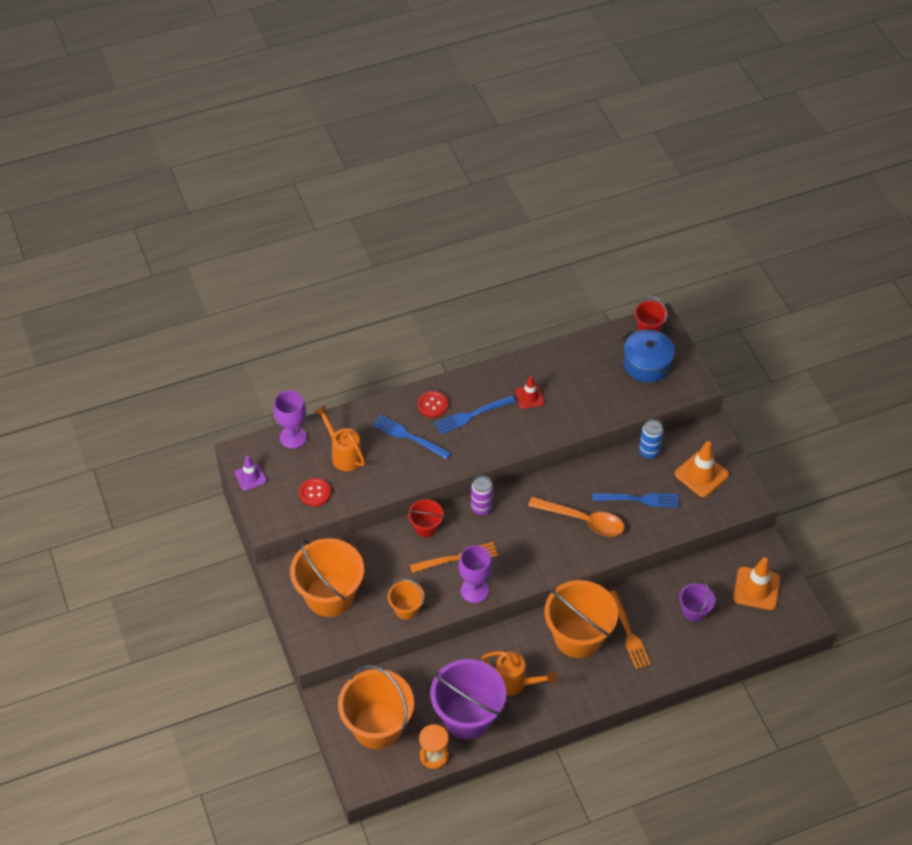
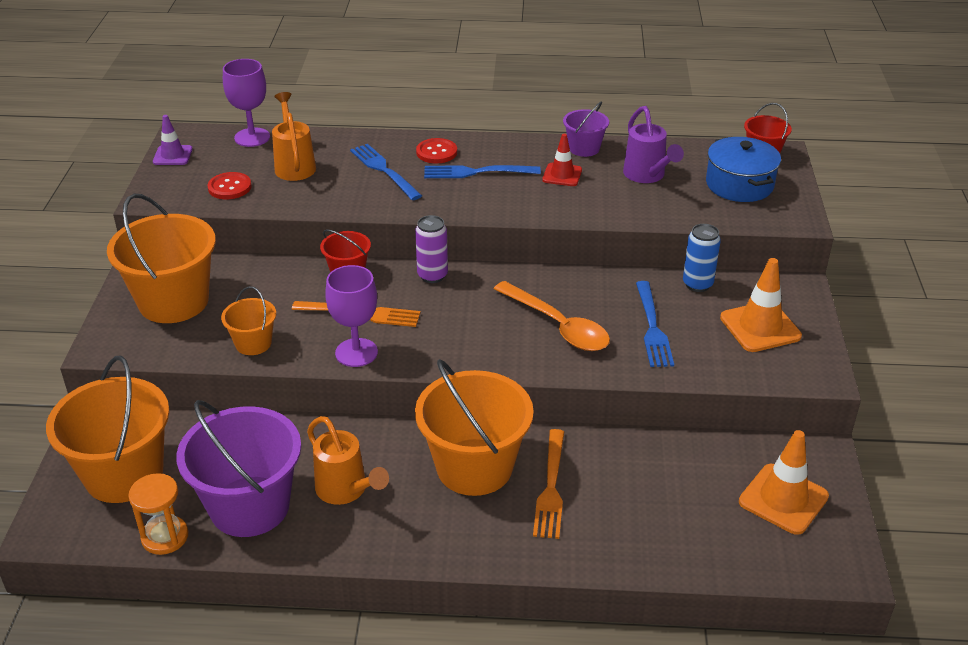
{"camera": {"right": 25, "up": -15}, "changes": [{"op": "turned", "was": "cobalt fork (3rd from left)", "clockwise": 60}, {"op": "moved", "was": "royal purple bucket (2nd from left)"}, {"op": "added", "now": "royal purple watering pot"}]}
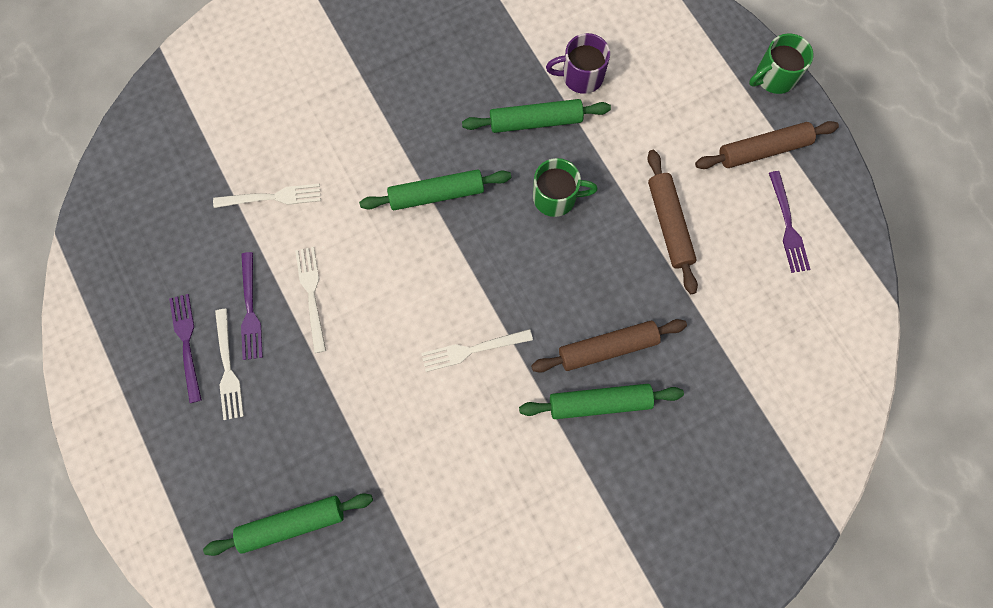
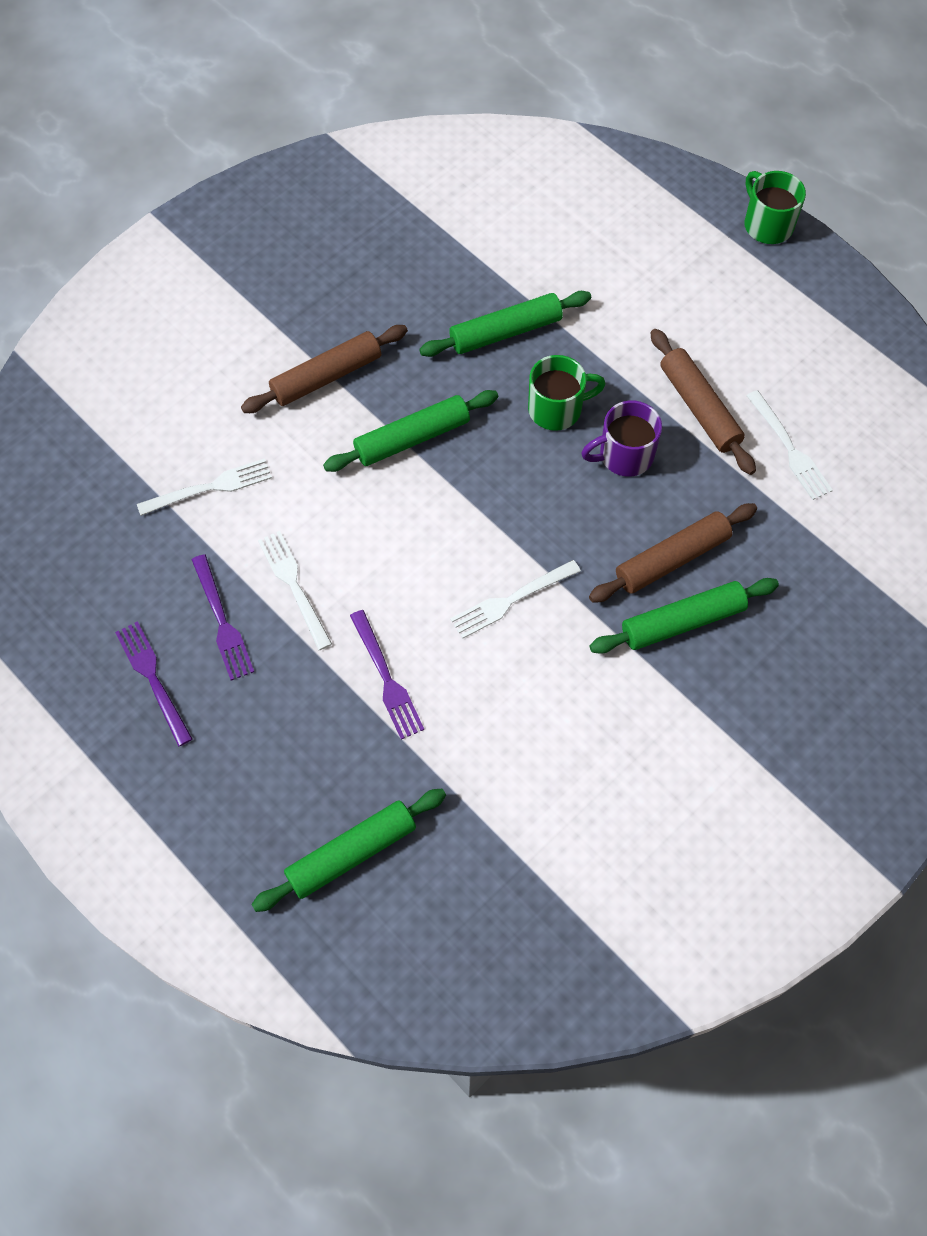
{"camera": {"right": -15, "up": -10}, "changes": [{"op": "moved", "was": "royal purple coffee mug"}, {"op": "turned", "was": "leaf-green coffee mug (2nd from left)", "clockwise": 105}, {"op": "moved", "was": "dark brown rolling pin (3rd from left in the first image)", "now": "dark brown rolling pin (1st from left)"}, {"op": "moved", "was": "royal purple fork (3rd from left)"}, {"op": "moved", "was": "pure white fork (1st from left in the first image)", "now": "pure white fork (4th from left)"}]}
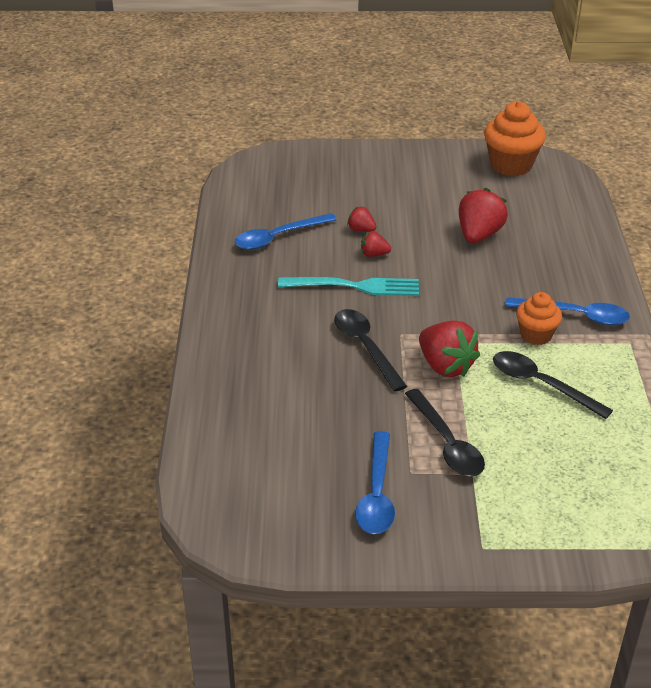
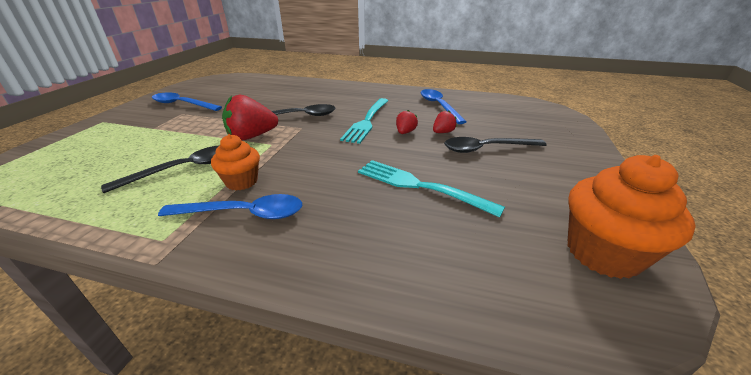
{"camera": {"right": 105, "up": -5}, "changes": [{"op": "replaced", "was": "red berry (4th from left)", "now": "teal fork (2nd from left)"}, {"op": "turned", "was": "cobalt teaspoon (3rd from left in the first image)", "clockwise": -120}, {"op": "moved", "was": "ebony teaspoon (2nd from left in the first image)", "now": "ebony teaspoon (3rd from left)"}]}
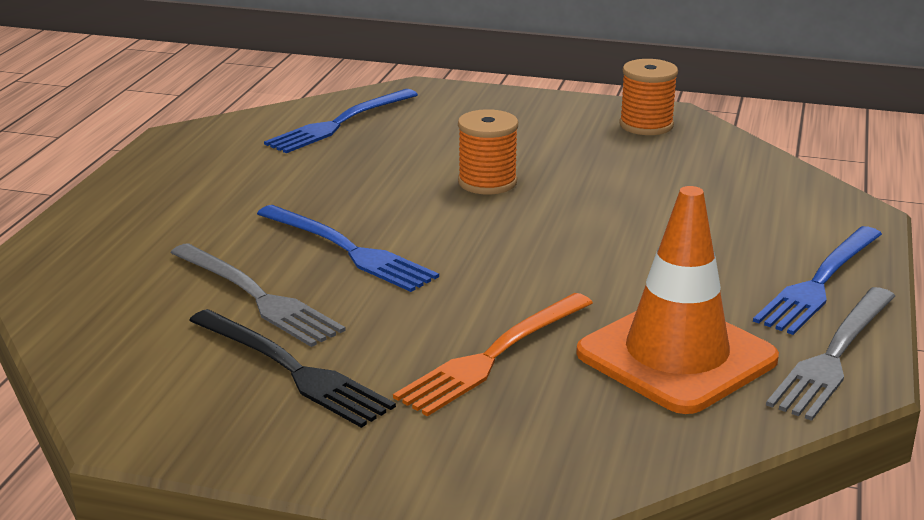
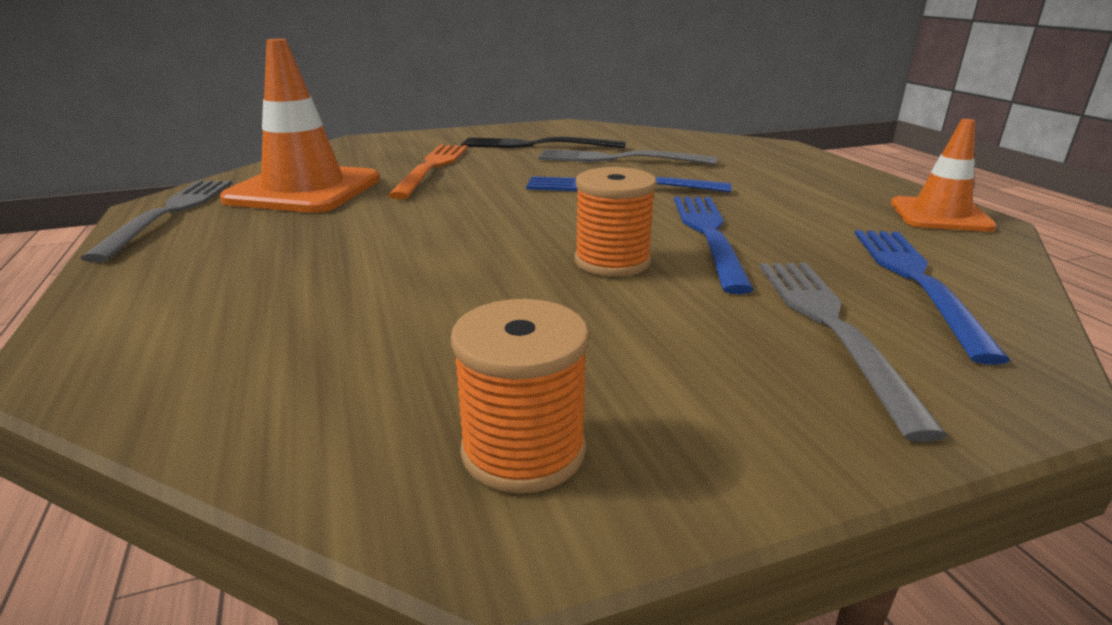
{"camera": {"right": 145, "up": 0}, "changes": [{"op": "moved", "was": "cobalt fork (3rd from left in the first image)", "now": "cobalt fork (2nd from left)"}, {"op": "added", "now": "orange safety cone (2nd from left)"}, {"op": "added", "now": "gray fork (3rd from left)"}]}
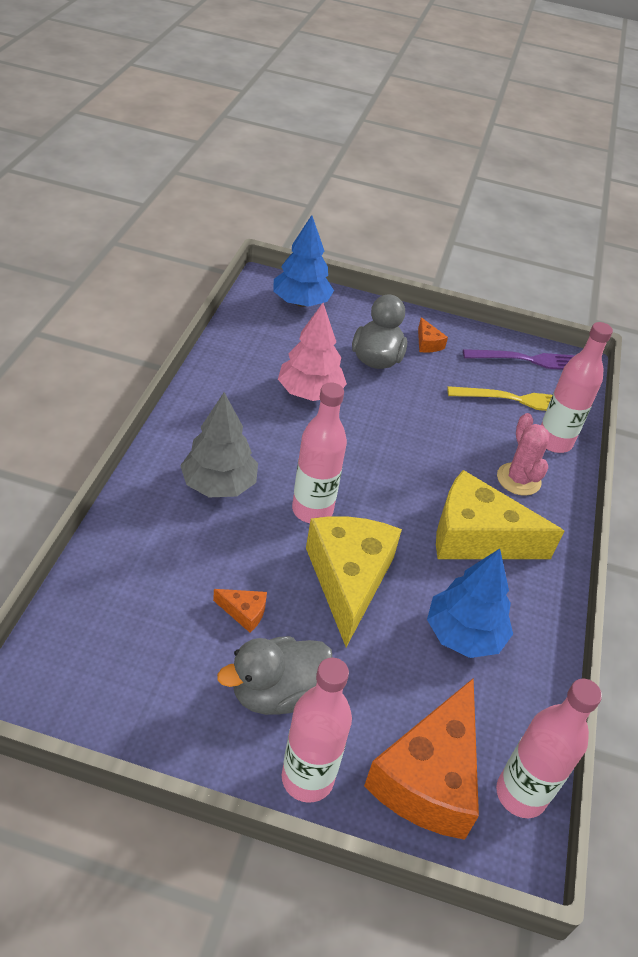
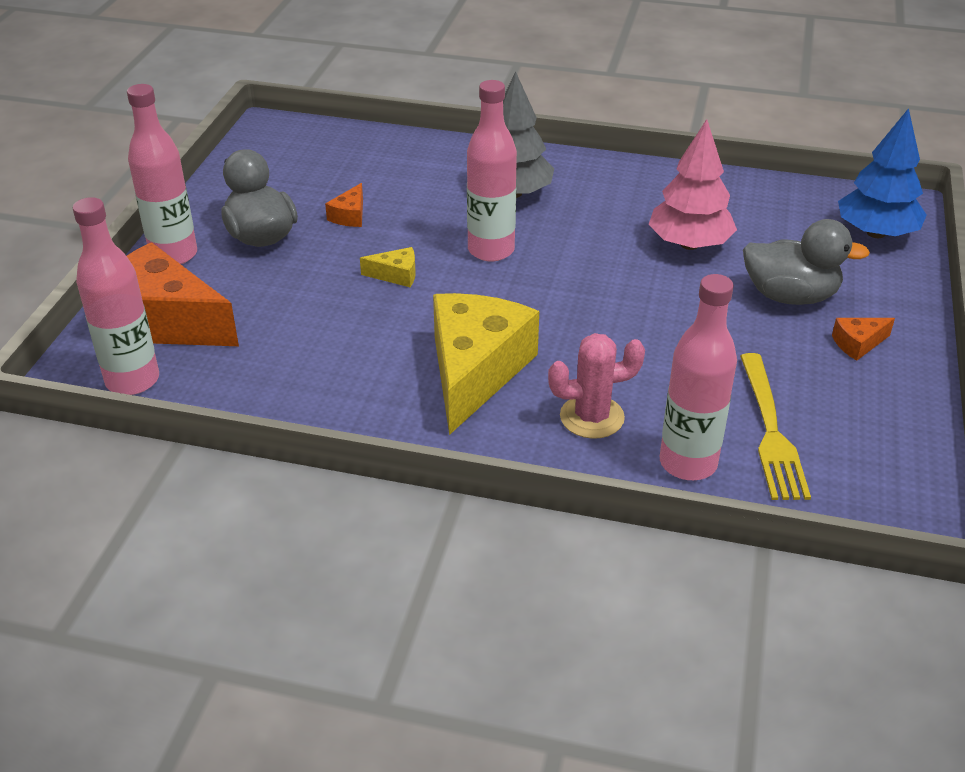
{"camera": {"right": 95, "up": -5}, "changes": [{"op": "removed", "was": "royal purple fork"}, {"op": "resized", "was": "yellow cheese (1st from left)", "ratio": 0.41}, {"op": "removed", "was": "cobalt toy tree (2nd from left)"}]}
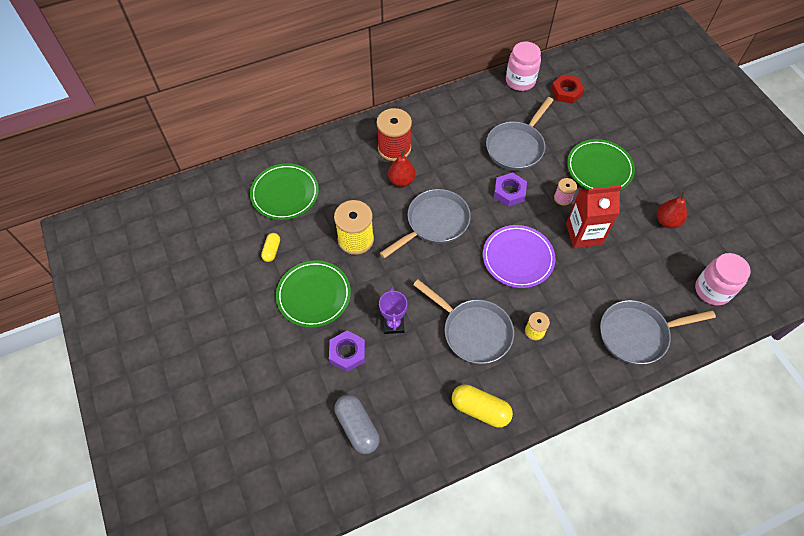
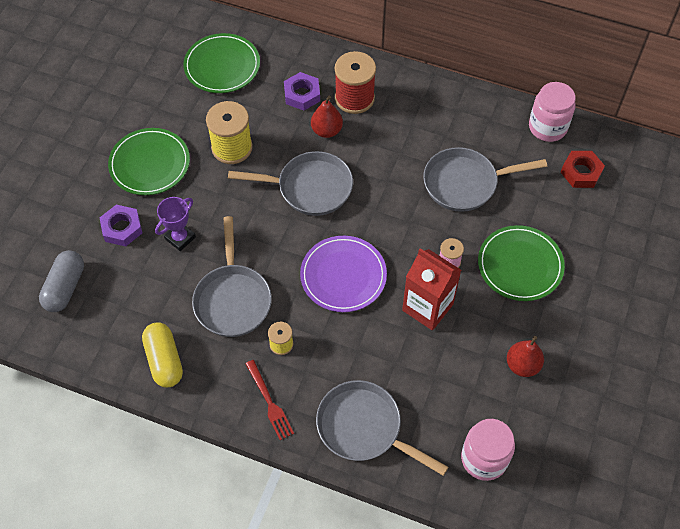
{"camera": {"right": 45, "up": 0}, "changes": [{"op": "moved", "was": "royal purple hex nut (2nd from left)"}, {"op": "removed", "was": "yellow pill (1st from left)"}, {"op": "added", "now": "red fork"}]}
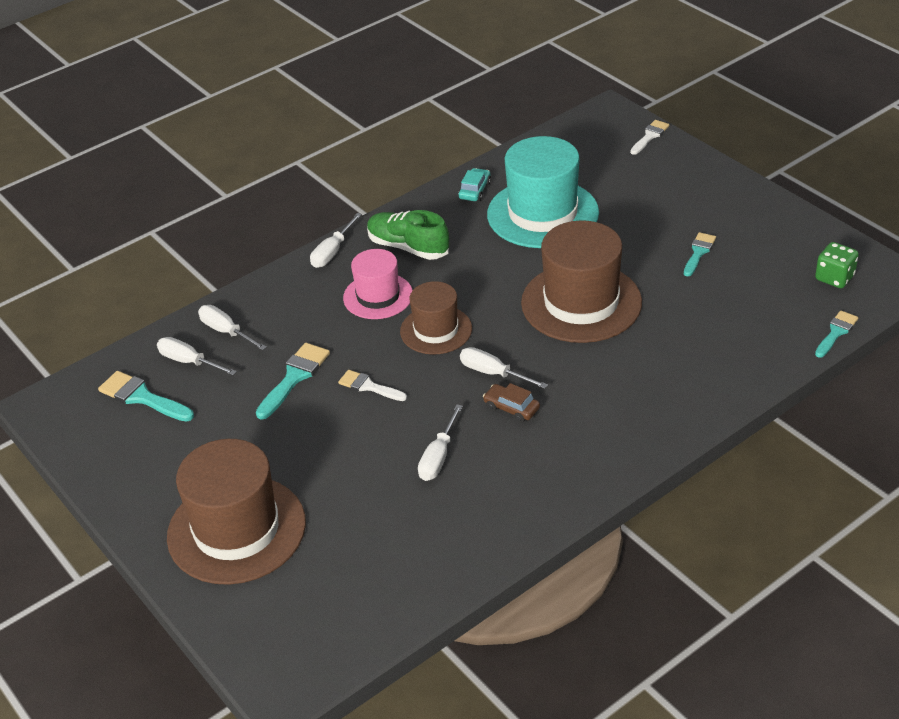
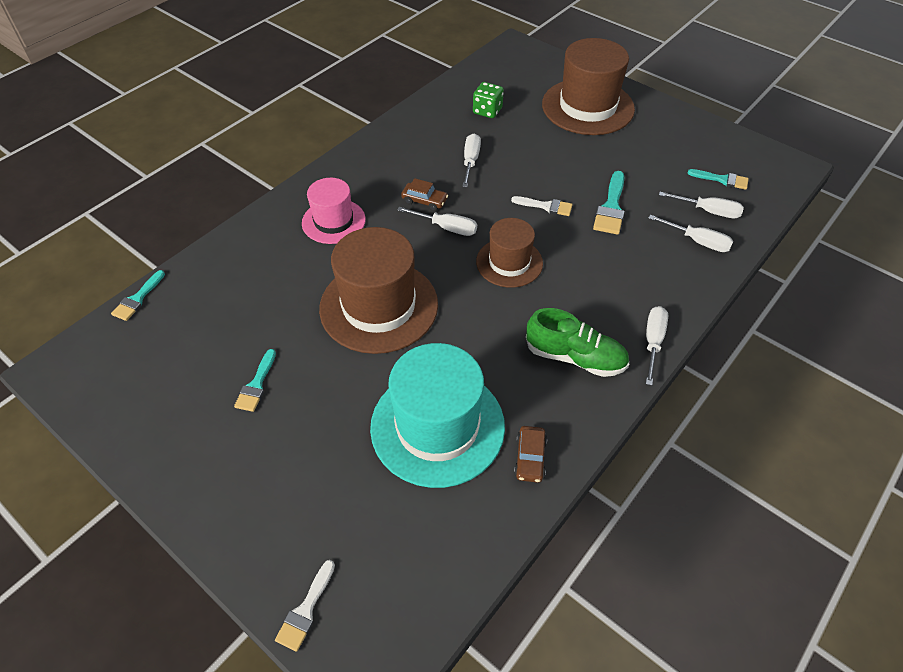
{"camera": {"right": 165, "up": 10}, "changes": [{"op": "recoloured", "was": "teal toy car", "now": "dark brown toy car (2nd from left)"}, {"op": "moved", "was": "leaf-green die"}, {"op": "moved", "was": "rosy hat"}, {"op": "resized", "was": "teal brush (1st from left in the first image)", "ratio": 0.66}]}
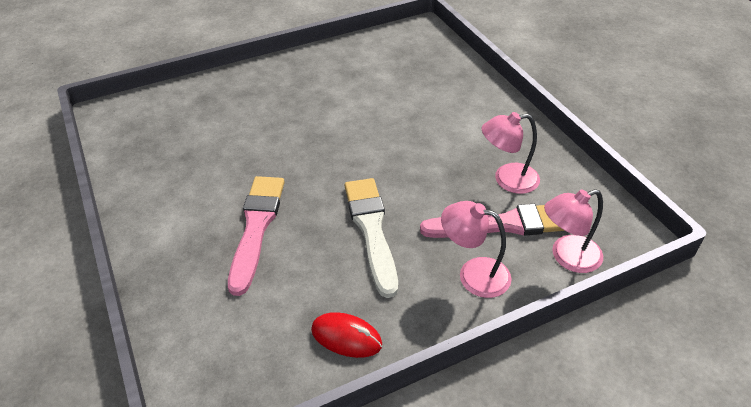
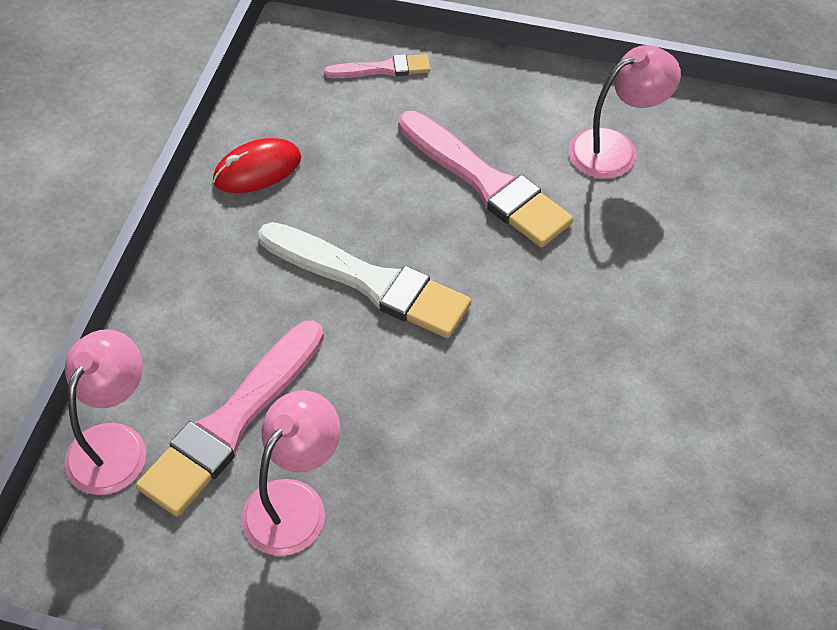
{"camera": {"right": 130, "up": 10}, "changes": [{"op": "moved", "was": "rosy desk lamp (1st from left in the first image)", "now": "rosy desk lamp (3rd from left)"}, {"op": "added", "now": "rosy brush (2nd from left)"}]}
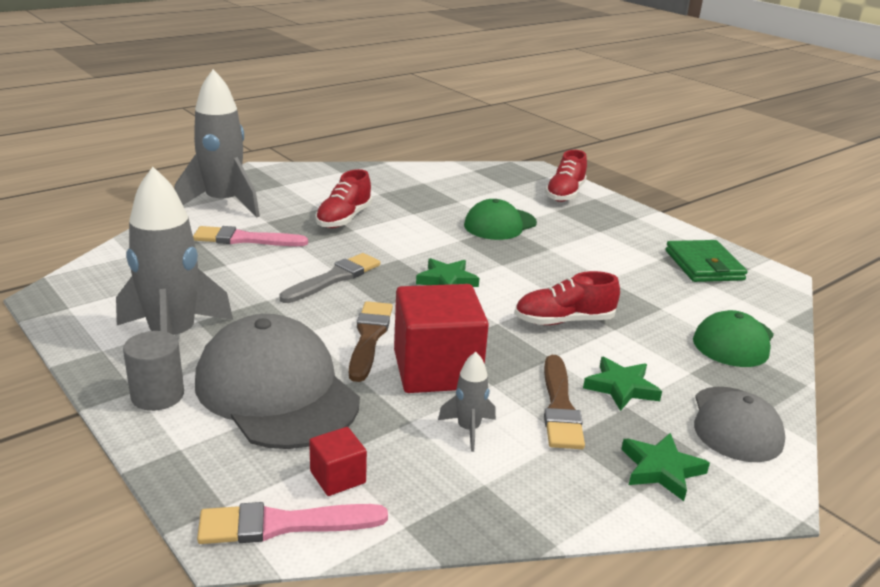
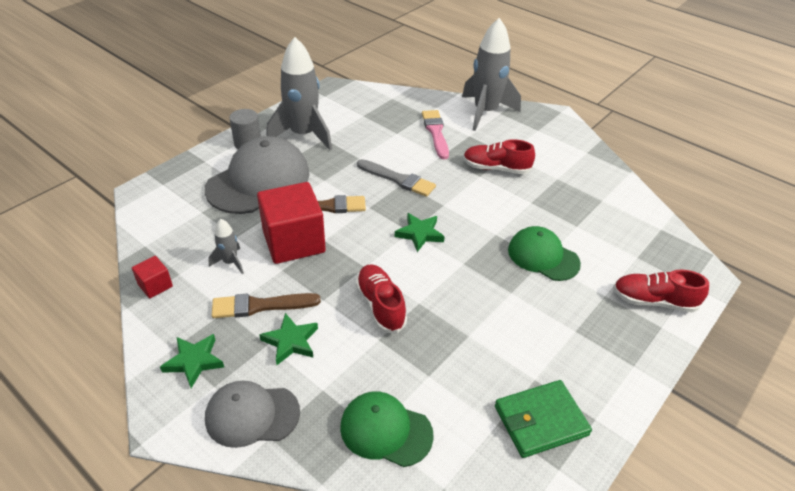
{"camera": {"right": 80, "up": 15}, "changes": [{"op": "moved", "was": "red solid cube (1st from left)"}, {"op": "removed", "was": "rosy brush (2nd from left)"}]}
